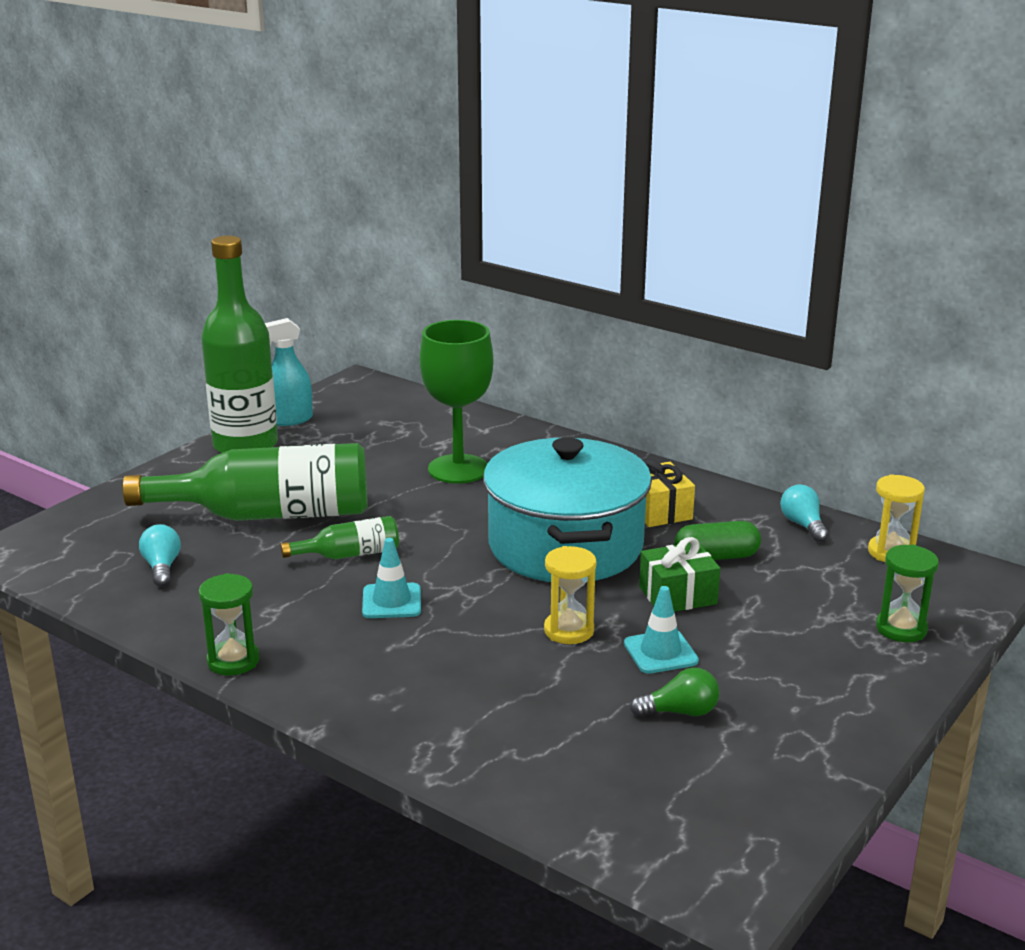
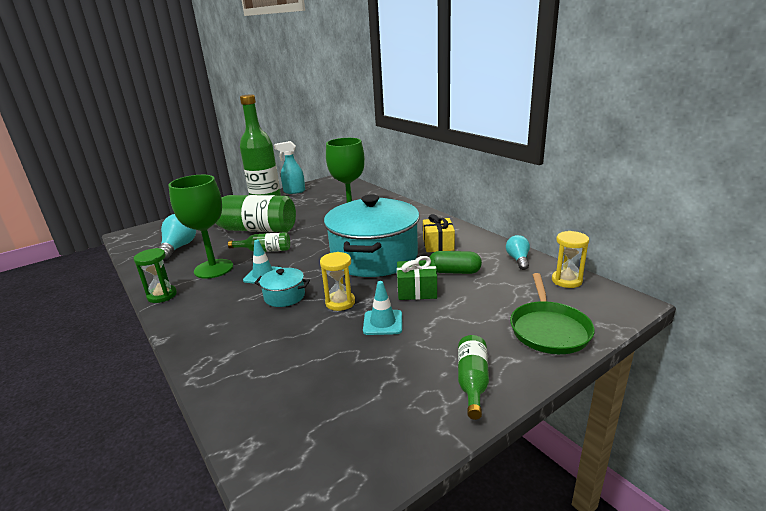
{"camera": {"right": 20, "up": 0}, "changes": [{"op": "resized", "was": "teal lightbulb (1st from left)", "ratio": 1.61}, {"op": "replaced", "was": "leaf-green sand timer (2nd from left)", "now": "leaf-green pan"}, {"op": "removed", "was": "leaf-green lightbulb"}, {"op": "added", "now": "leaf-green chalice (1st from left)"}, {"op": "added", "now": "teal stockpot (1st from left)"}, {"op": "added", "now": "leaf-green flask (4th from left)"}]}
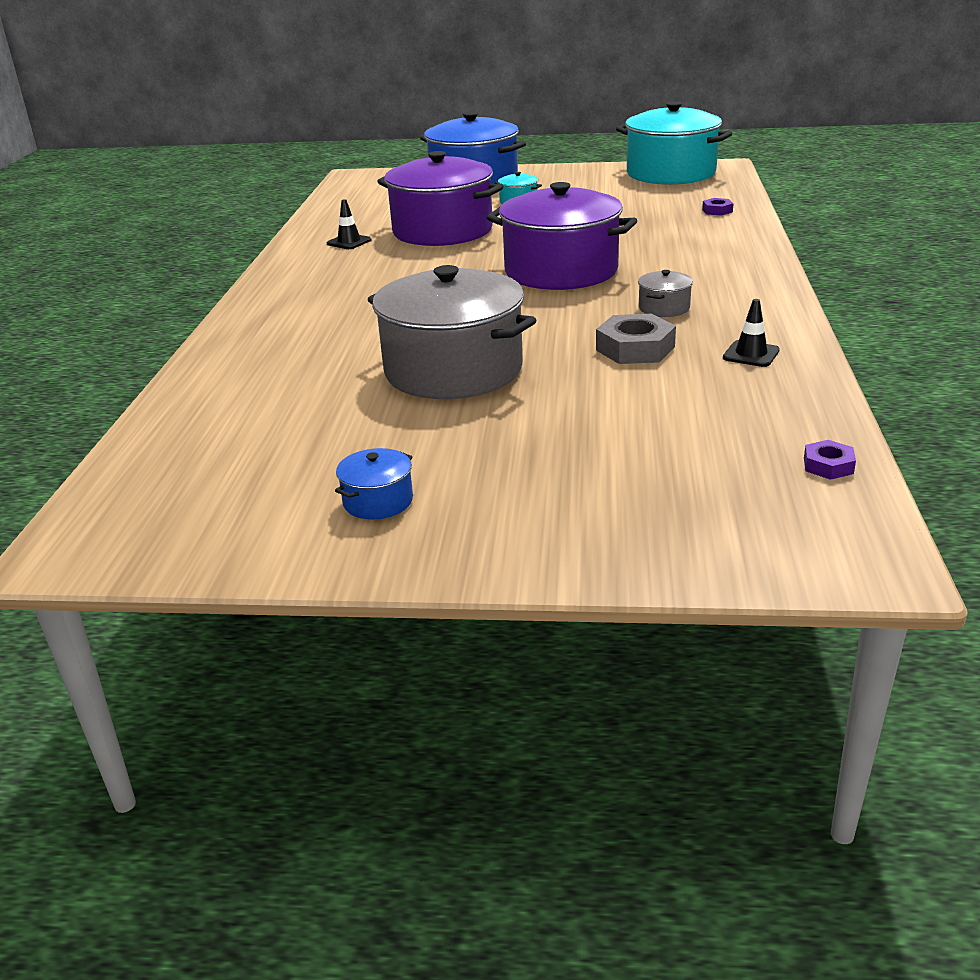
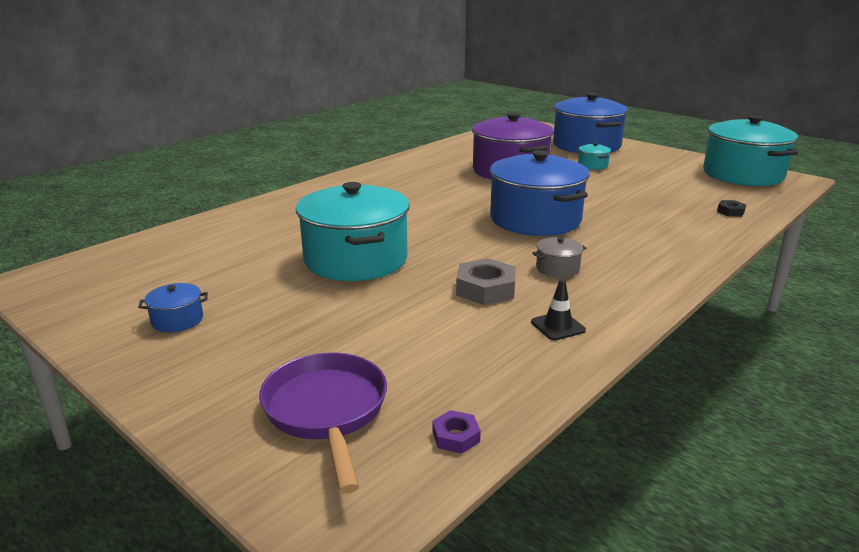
{"camera": {"right": 35, "up": -5}, "changes": [{"op": "recoloured", "was": "royal purple stockpot (2nd from left)", "now": "cobalt stockpot (2nd from left)"}, {"op": "recoloured", "was": "royal purple hex nut (1st from left)", "now": "ebony hex nut"}, {"op": "removed", "was": "ebony safety cone (1st from left)"}, {"op": "recoloured", "was": "gray stockpot (1st from left)", "now": "teal stockpot (1st from left)"}, {"op": "added", "now": "royal purple pan"}]}
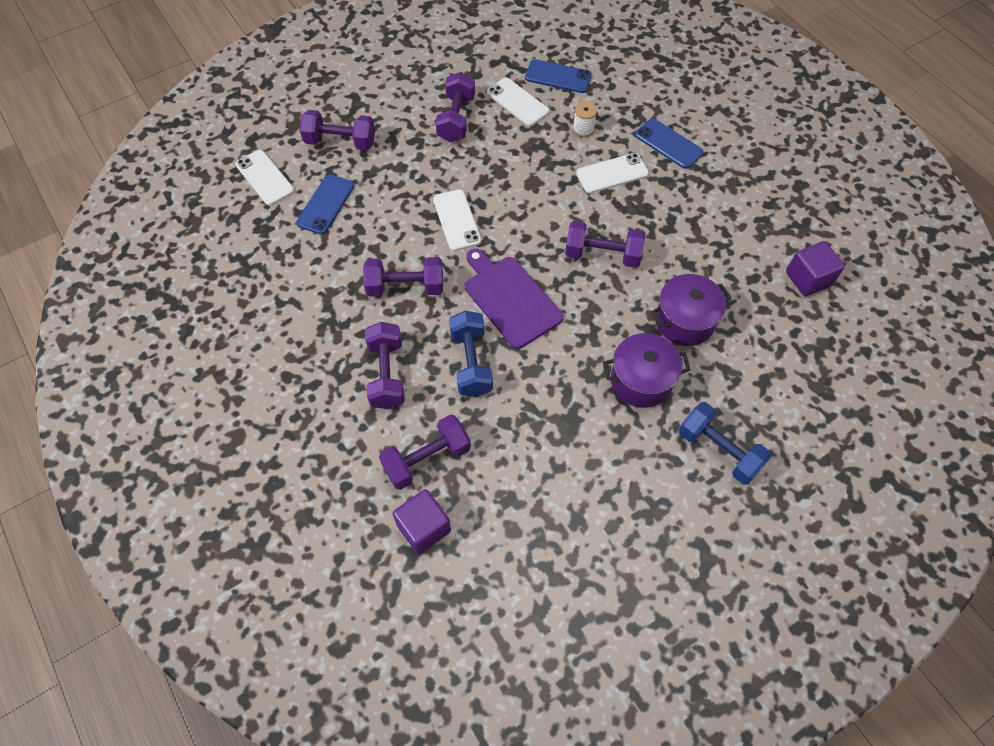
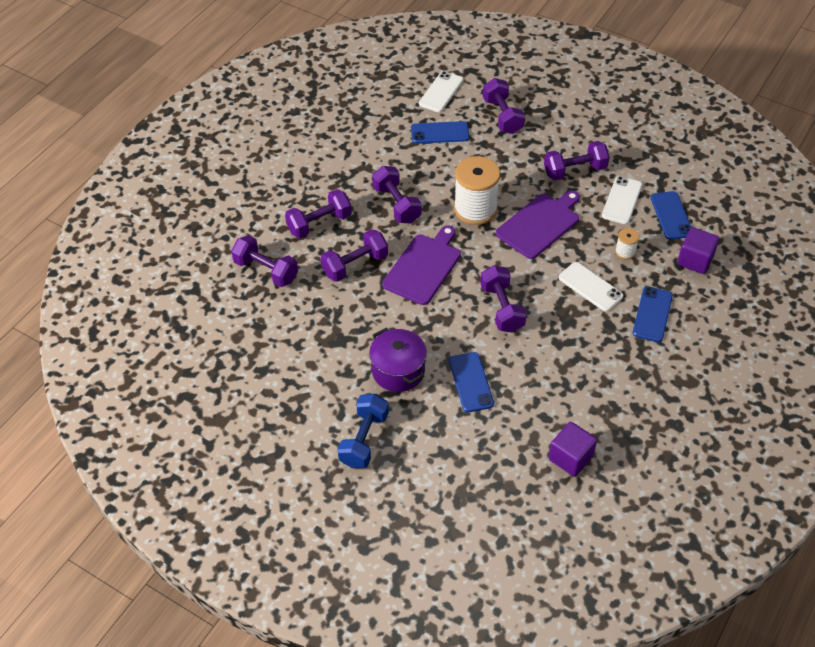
{"camera": {"right": 65, "up": -10}, "changes": [{"op": "replaced", "was": "pure white phone (2nd from left)", "now": "pure white bobbin (1st from left)"}, {"op": "replaced", "was": "royal purple stockpot (2nd from left)", "now": "cobalt phone (2nd from left)"}, {"op": "recoloured", "was": "cobalt dumbbell (1st from left)", "now": "royal purple dumbbell (3rd from left)"}, {"op": "moved", "was": "royal purple solid cube (1st from left in the first image)", "now": "royal purple solid cube (2nd from left)"}, {"op": "added", "now": "royal purple chopping board (2nd from left)"}]}
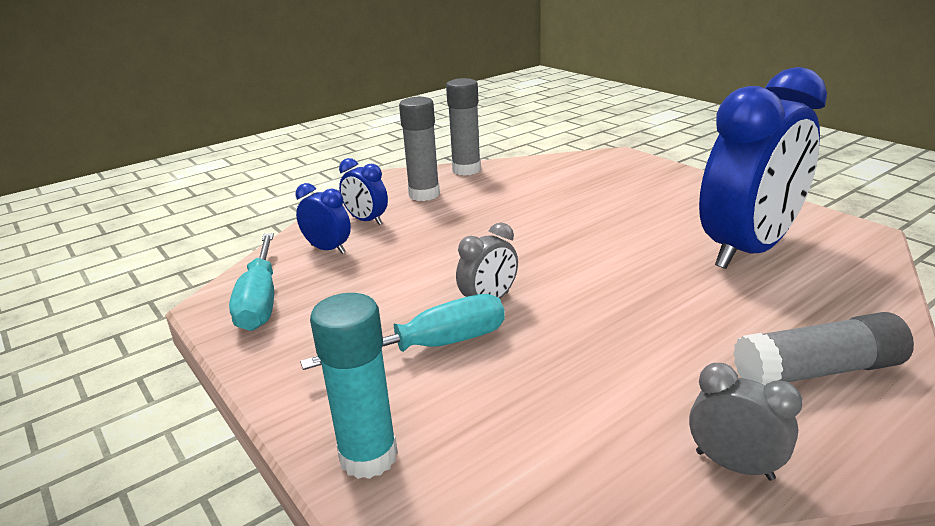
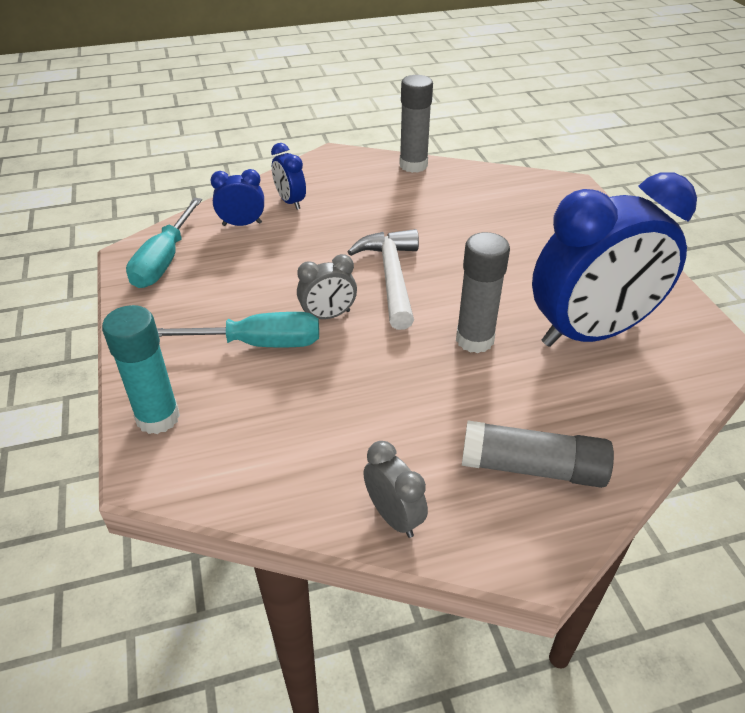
{"camera": {"right": 20, "up": 15}, "changes": [{"op": "moved", "was": "gray glue stick (1st from left in the first image)", "now": "gray glue stick (2nd from left)"}, {"op": "turned", "was": "cobalt clock (1st from left)", "clockwise": -60}, {"op": "added", "now": "pure white claw hammer"}]}
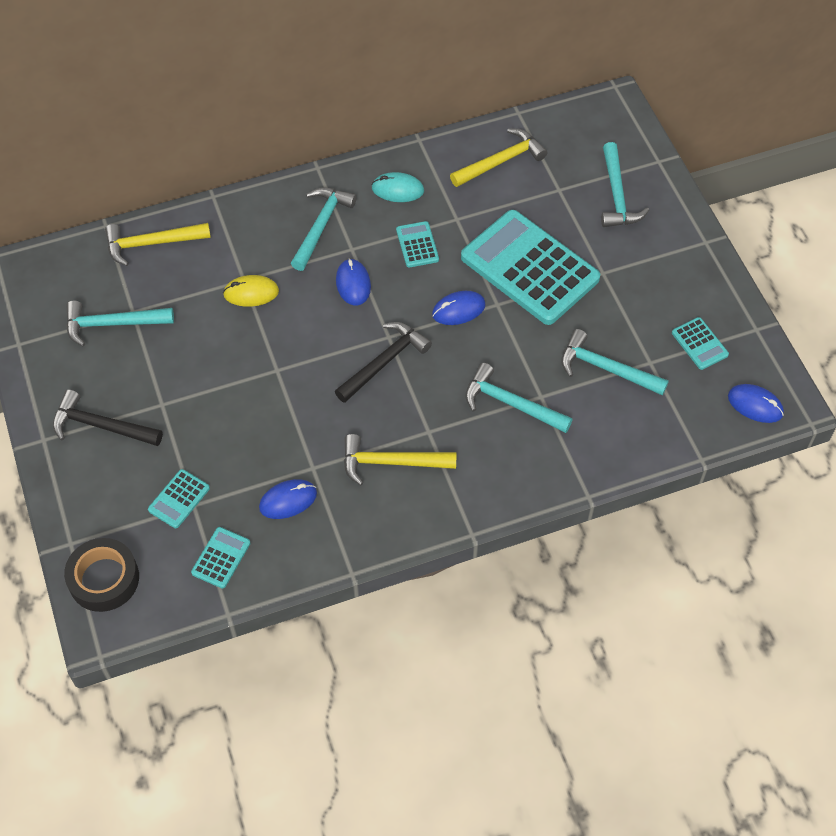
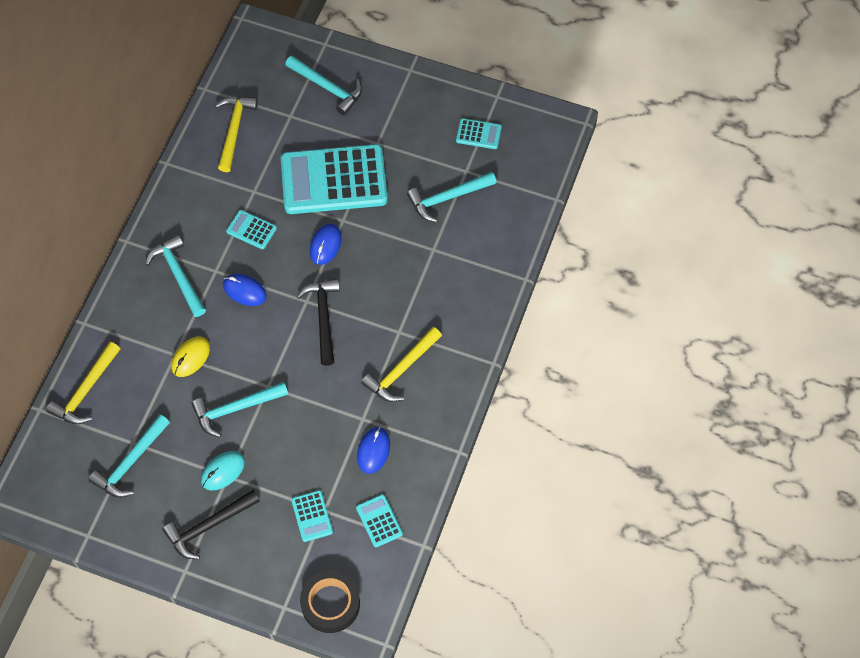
{"camera": {"right": -50, "up": 5}, "changes": [{"op": "moved", "was": "teal mouse"}, {"op": "moved", "was": "teal claw hammer (3rd from left)"}, {"op": "removed", "was": "cobalt mouse (4th from left)"}]}
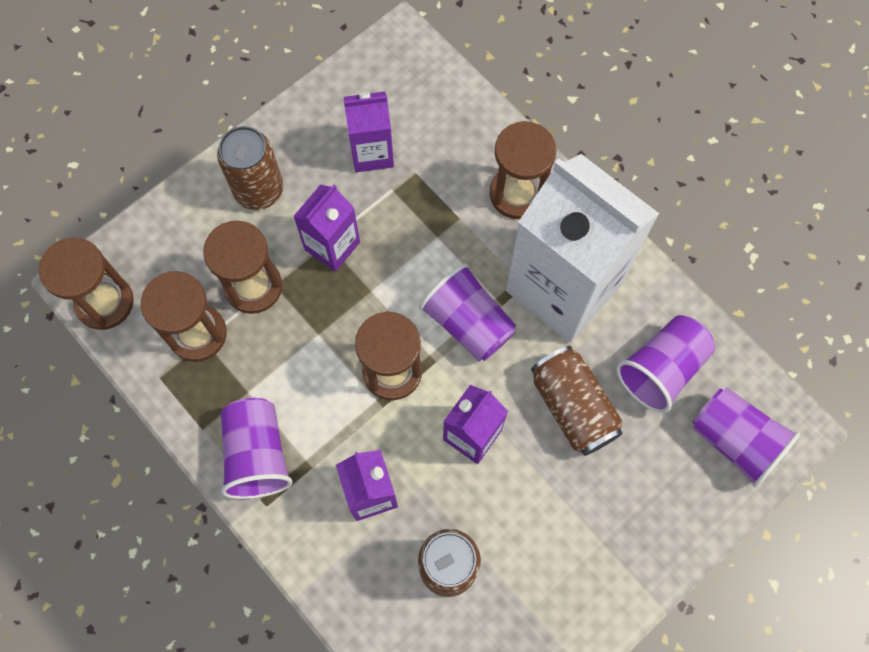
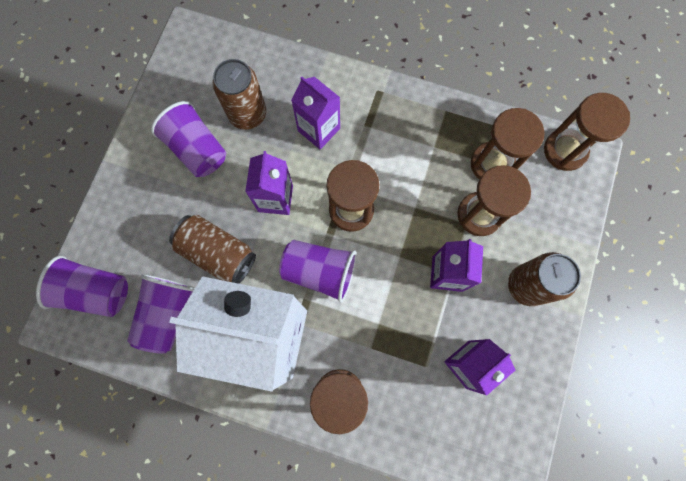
{"camera": {"right": 150, "up": 5}, "changes": [{"op": "moved", "was": "royal purple tumbler (1st from left in the first image)", "now": "royal purple tumbler (3rd from left)"}]}
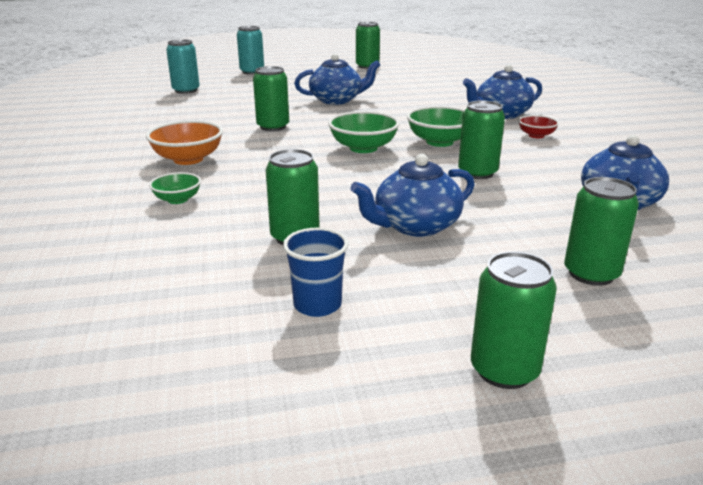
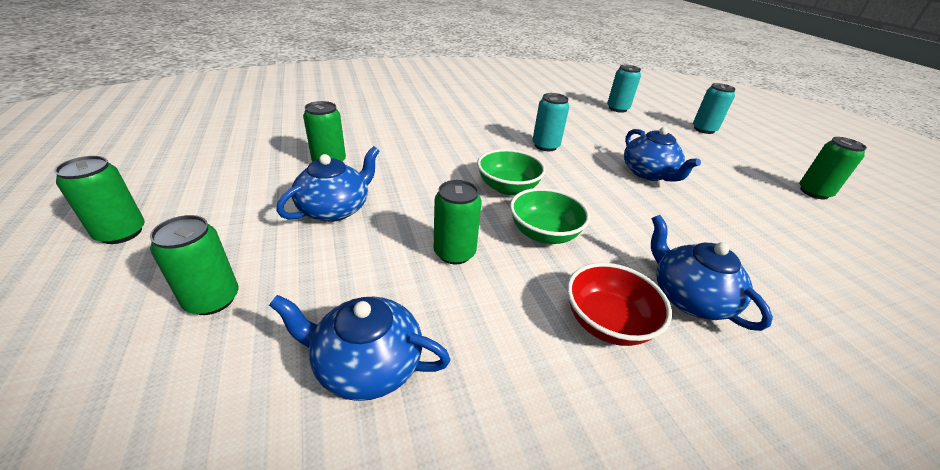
{"camera": {"right": 80, "up": 10}, "changes": [{"op": "recoloured", "was": "leaf-green soda can (1st from left)", "now": "teal soda can (1st from left)"}, {"op": "resized", "was": "red bowl", "ratio": 1.71}, {"op": "removed", "was": "orange bowl"}, {"op": "turned", "was": "cobalt tea pot (2nd from left in the first image)", "clockwise": 75}, {"op": "removed", "was": "leaf-green bowl (1st from left)"}, {"op": "removed", "was": "cobalt tumbler"}]}
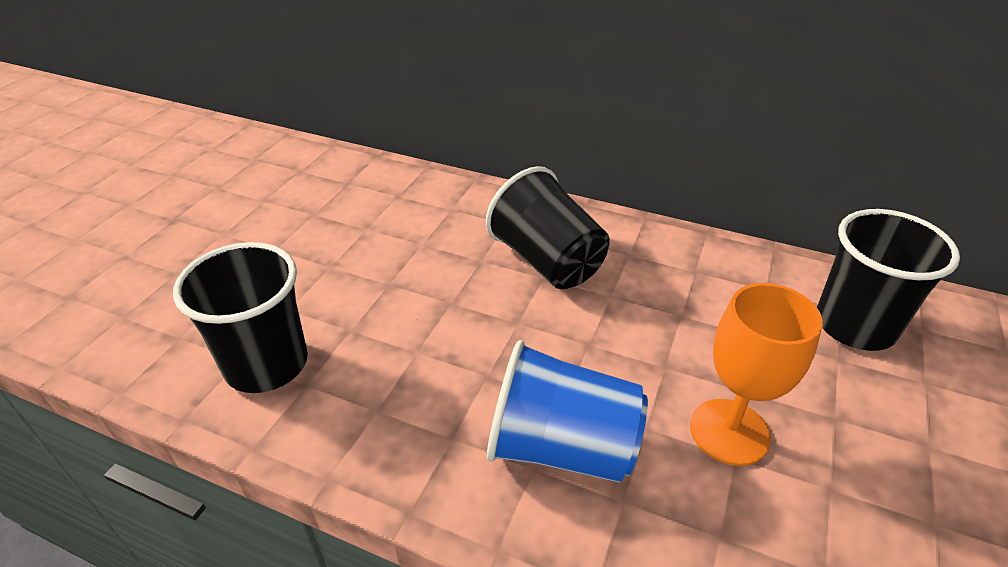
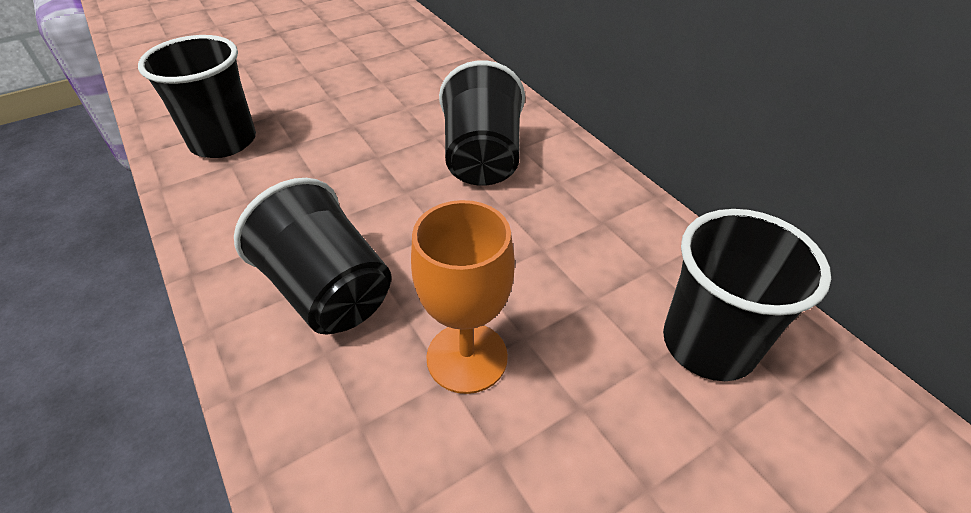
{"camera": {"right": 35, "up": 5}, "changes": [{"op": "recoloured", "was": "cobalt tumbler", "now": "ebony tumbler (2nd from left)"}]}
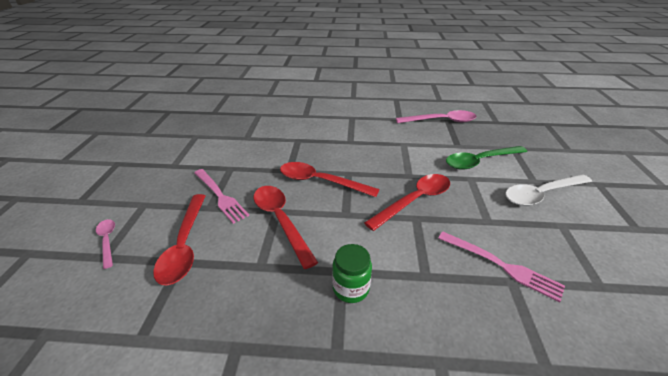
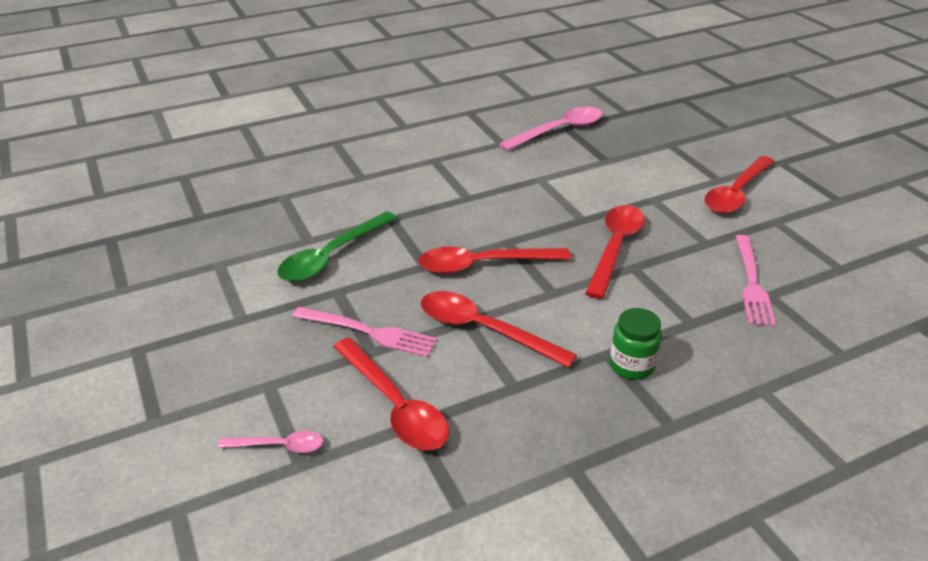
{"camera": {"right": -30, "up": 0}, "changes": [{"op": "moved", "was": "leaf-green teaspoon"}, {"op": "recoloured", "was": "pure white teaspoon", "now": "red teaspoon (5th from left)"}, {"op": "turned", "was": "rosy teaspoon (1st from left)", "clockwise": 150}, {"op": "turned", "was": "rosy fork (2nd from left)", "clockwise": 90}]}
